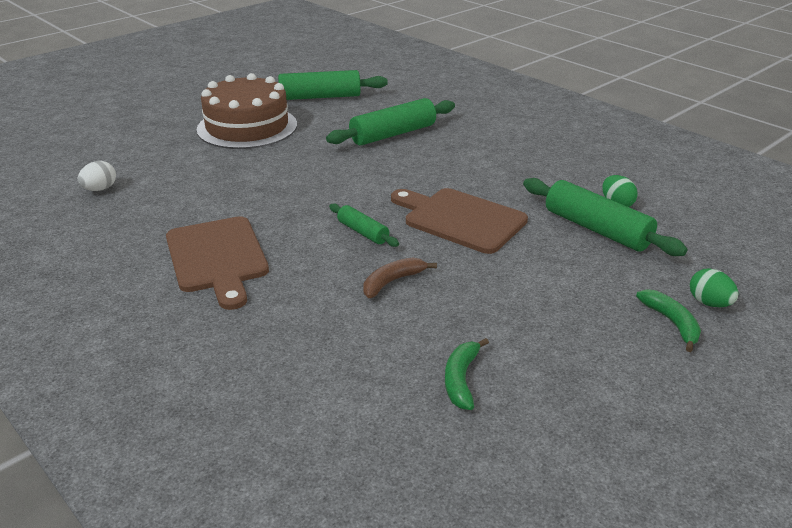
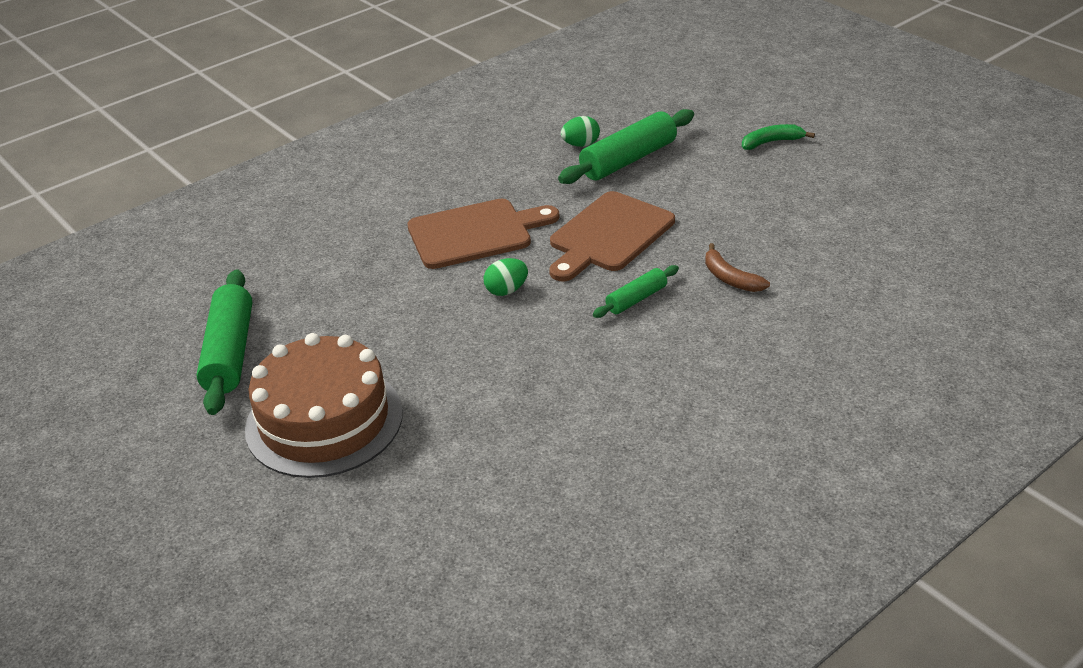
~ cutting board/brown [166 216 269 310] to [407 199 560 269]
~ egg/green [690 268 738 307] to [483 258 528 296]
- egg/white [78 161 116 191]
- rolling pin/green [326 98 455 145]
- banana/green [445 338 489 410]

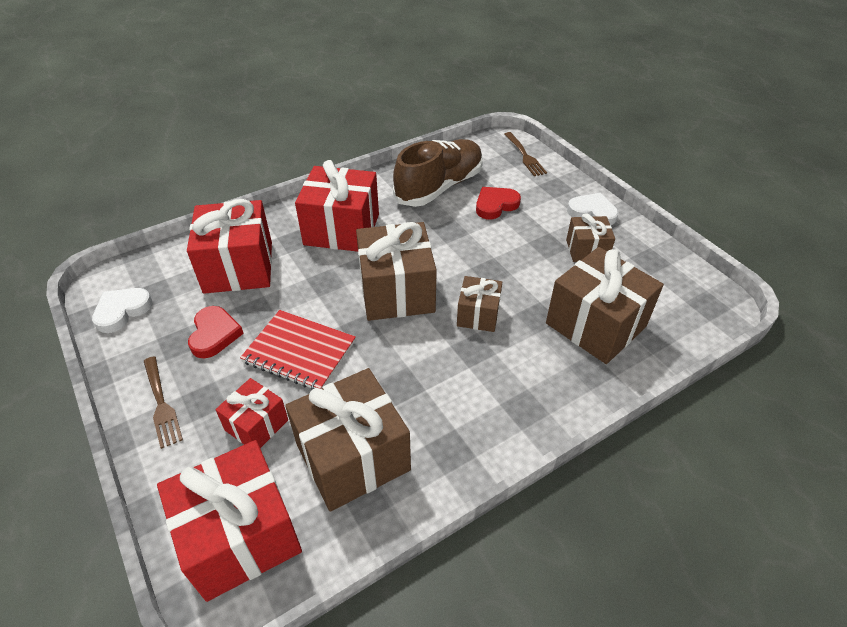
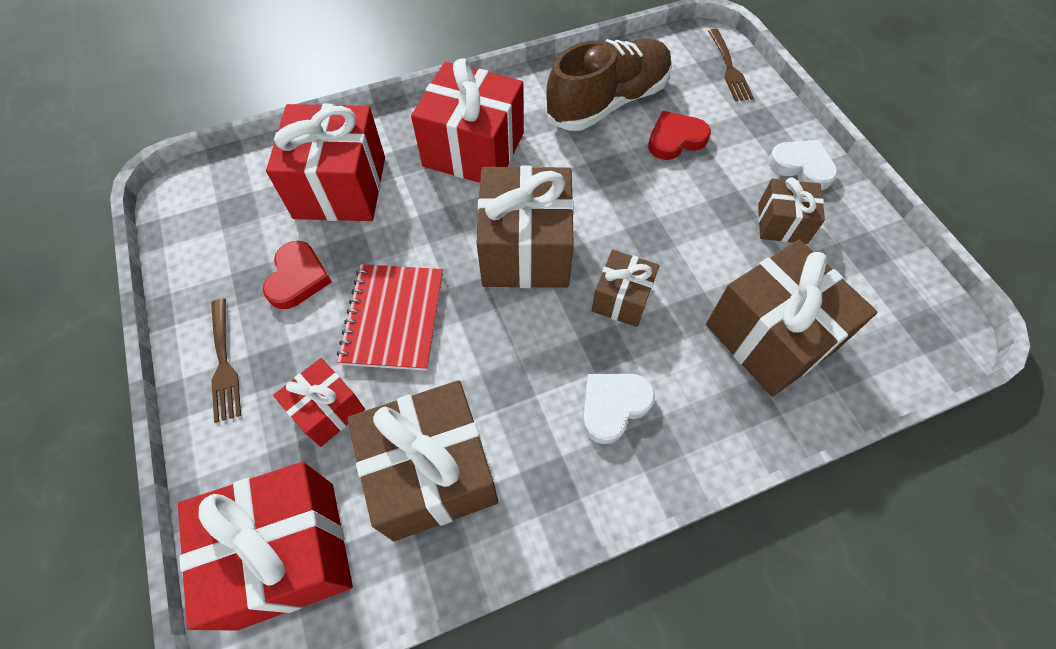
~ notebook/red [240 310 356 390] = [337 264 443 371] 60 degrees clockwise
~ heart/white [92 288 153 333] to [582 374 655 444]

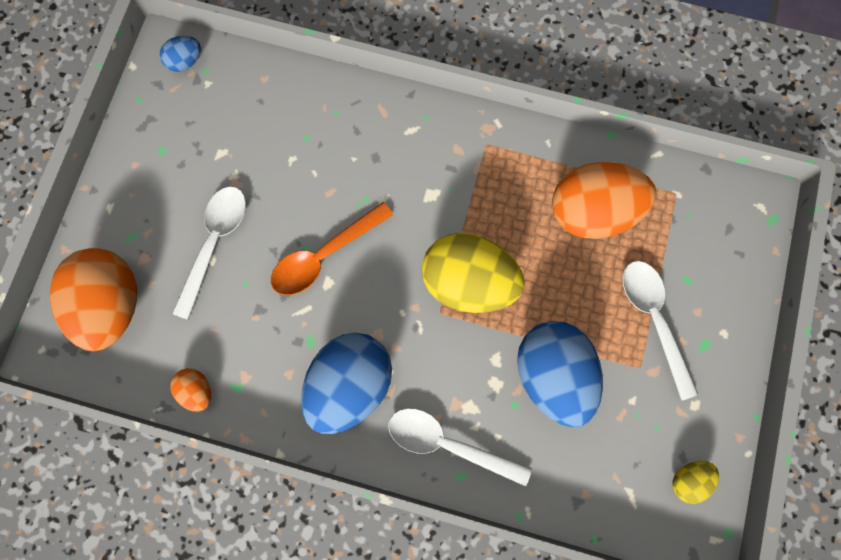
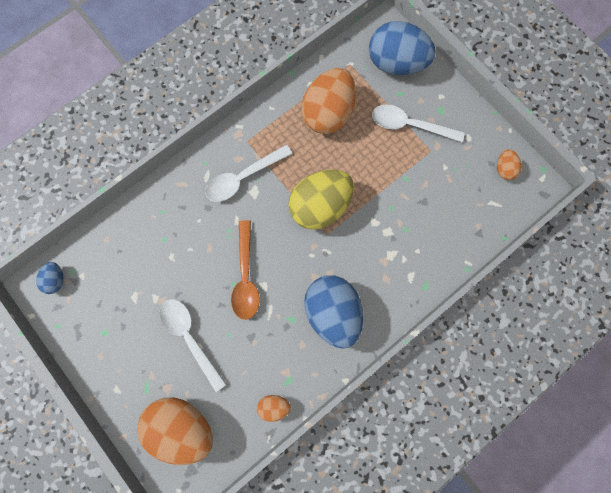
~ spoon/white [388 408 532 487] to [205 145 292 202]
~ egg/blue [517 321 603 427] to [369 21 436 75]
~ egg/yellow [672 461 719 504] to egg/orange [497 149 522 180]

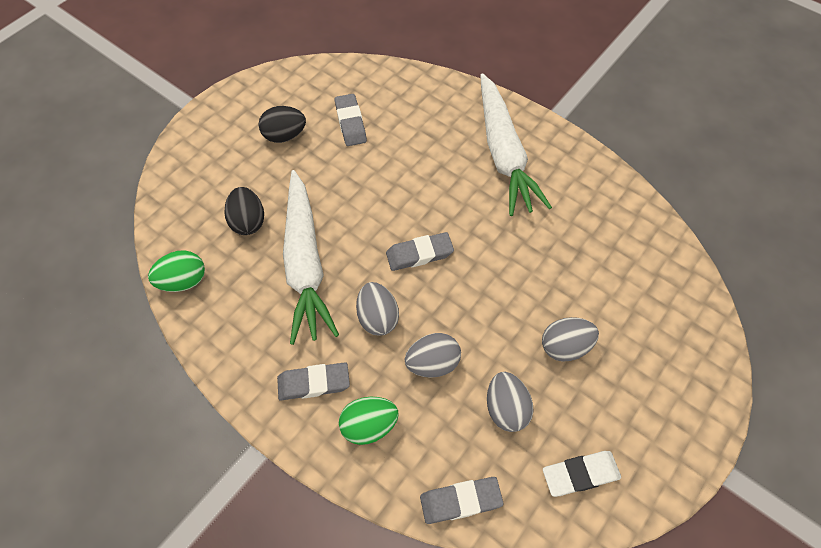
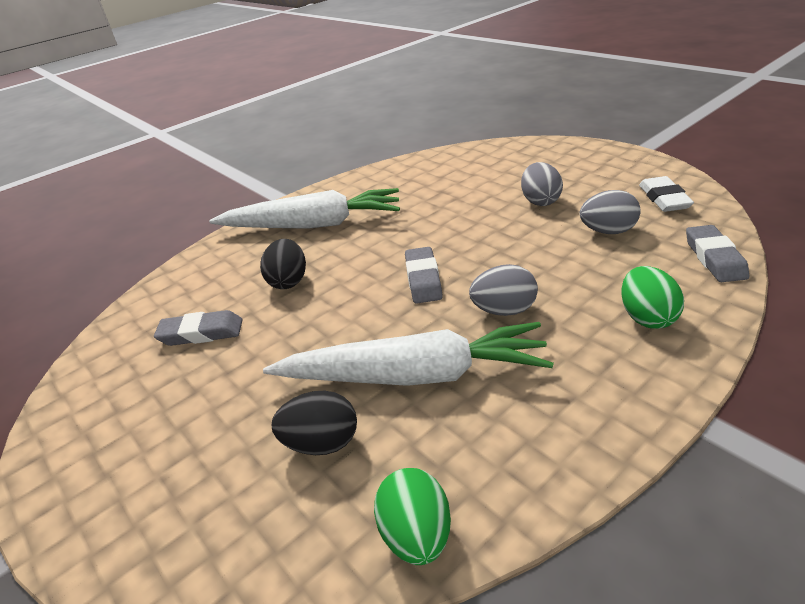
~ egg/black [259 106 306 143] to [260 239 306 289]
- eraser/grey [277 362 350 400]
- egg/grey [405 333 461 378]

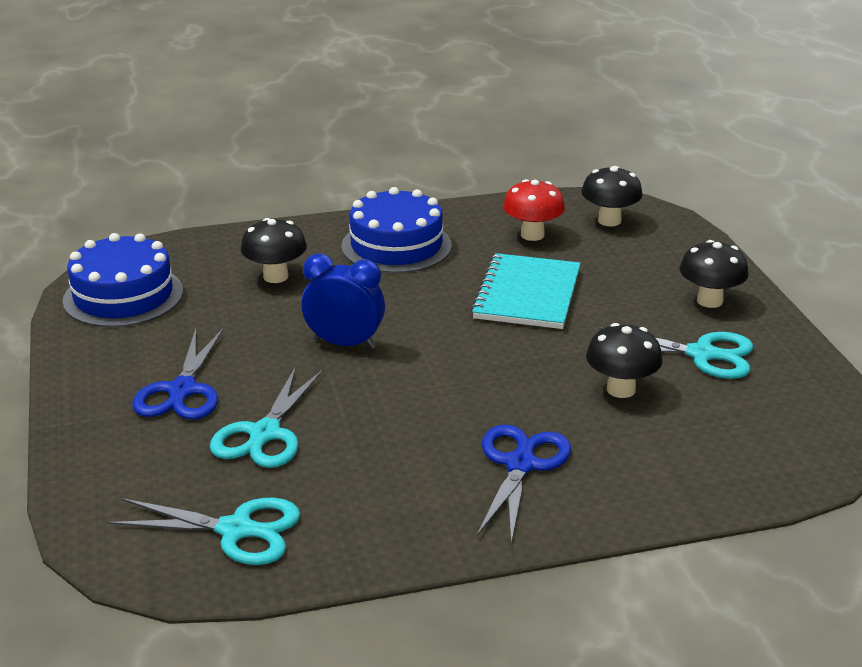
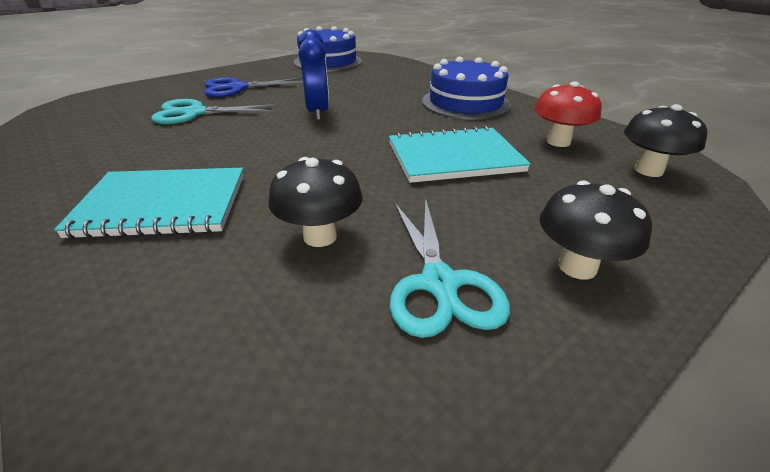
~ scissors/blue [477 424 571 544] to notebook/turquoise [54 168 244 239]
- scissors/turquoise [107 498 300 565]
- mushroom/black [241 218 307 283]

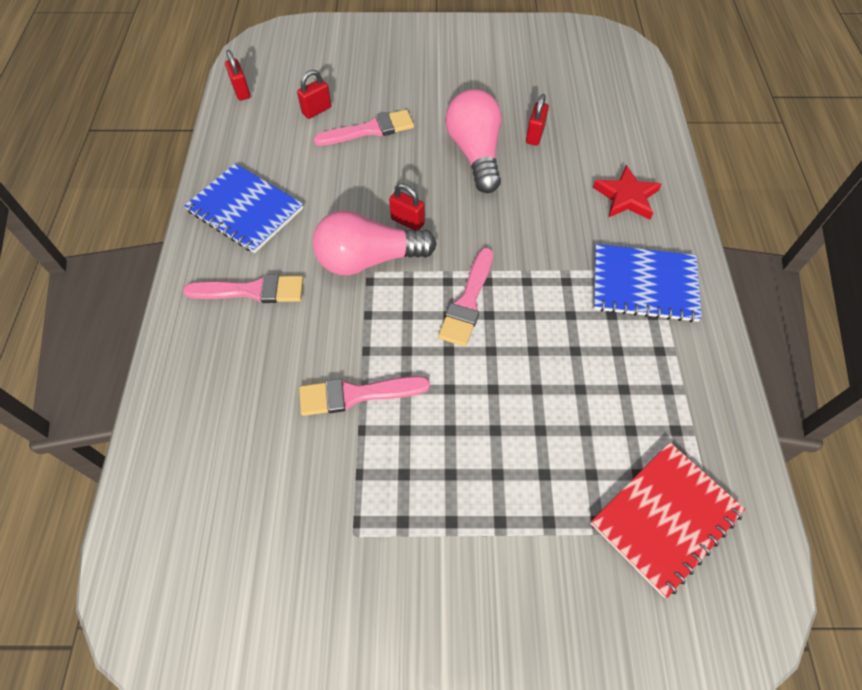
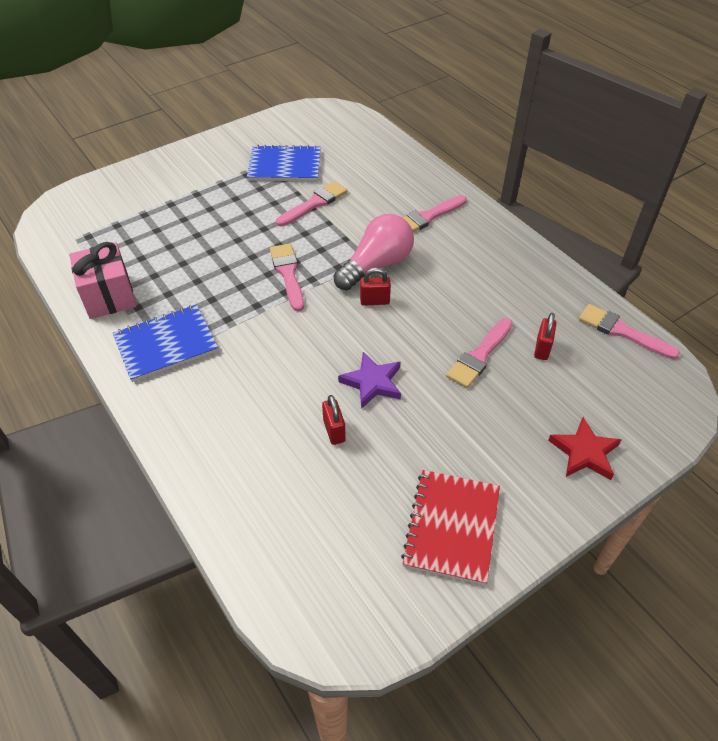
+ gift/pink [69 242 137 319]
~ notebook/blue [184 163 303 253] to [247 145 321 181]
~ light bulb/pink [445 89 502 193] to star/purple [338 352 401 409]
~ notebook/red [590 442 745 598] to [401 470 500 585]
~ star/red [593 165 662 220] to [548 417 621 480]
~ padlock/red [225 50 250 101] to brush/pink [579 304 680 360]

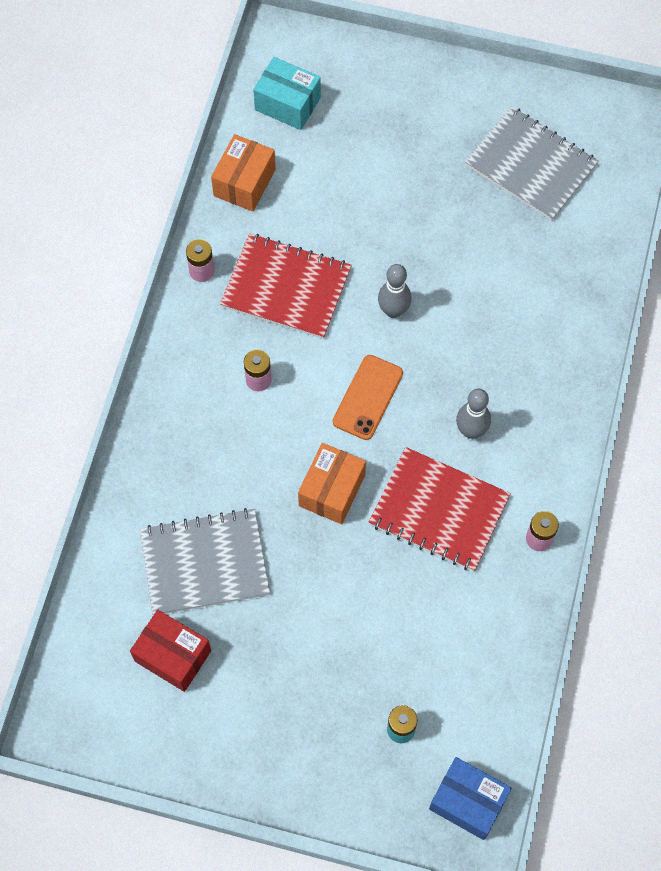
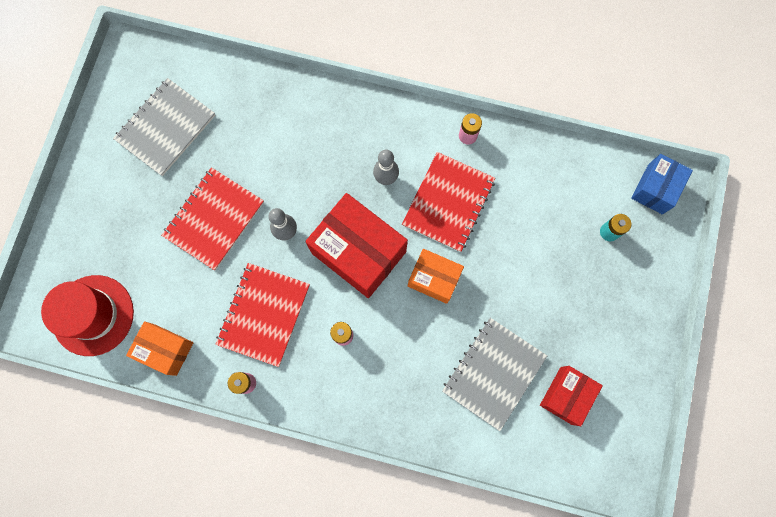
~ box/turquoise [253 57 321 130] to hat/red [41 275 134 356]
+ notebook/red [161 167 264 270]
~ phone/orange [333 355 403 440] to box/red [305 193 408 298]
~ notebook/grey [140 508 270 615] = [442 318 547 431] 45 degrees clockwise

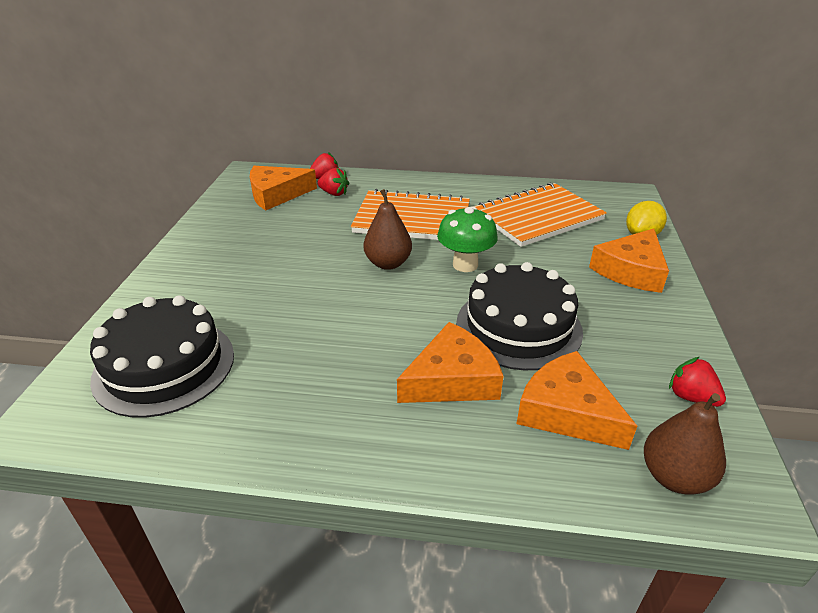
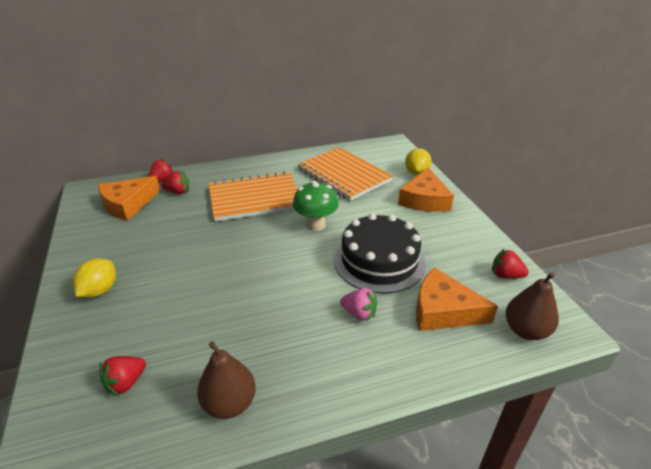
+ lemon/yellow [73 258 116 298]
~ cake/black [90 295 234 418] to strawberry/red [99 356 146 396]
~ pear/brown [364 189 412 270] to [197 341 256 419]
~ notebook/orange [474 183 607 247] = [297 147 393 201] 75 degrees counterclockwise
~ cheese/orange [397 322 504 403] to strawberry/pink [340 288 378 321]

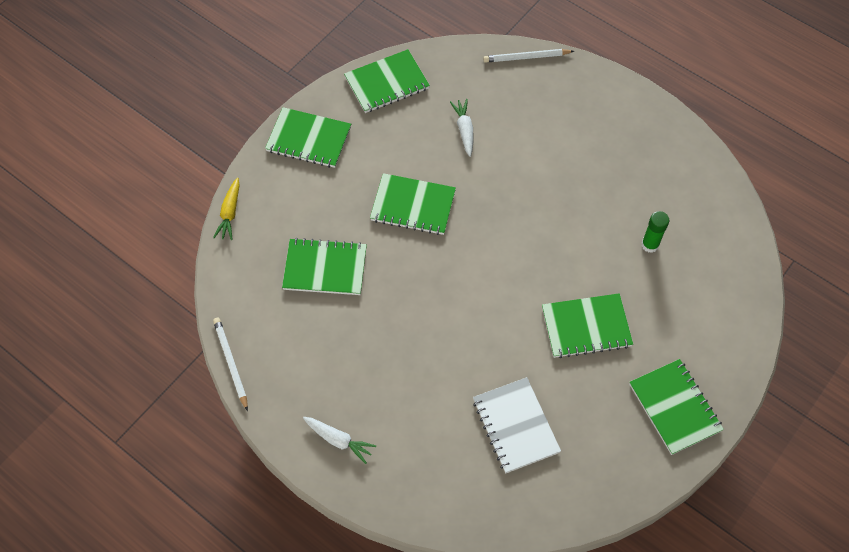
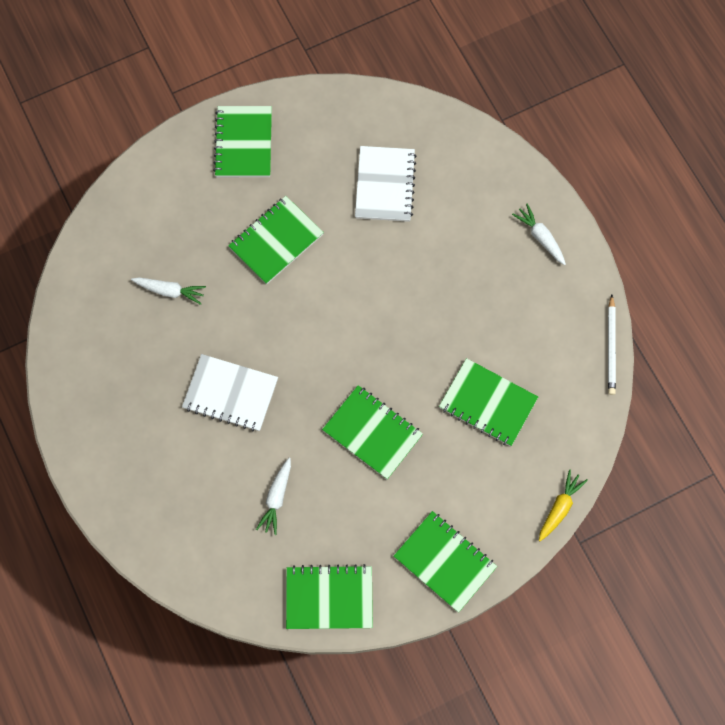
~ glue stick/green [642 211 669 253] to carrot/white [131 277 206 305]
+ notebook/white [182 354 278 431]
~ notebook/green [542 293 633 358] = [228 196 324 285] 60 degrees counterclockwise
- pencil/white [483 49 574 63]

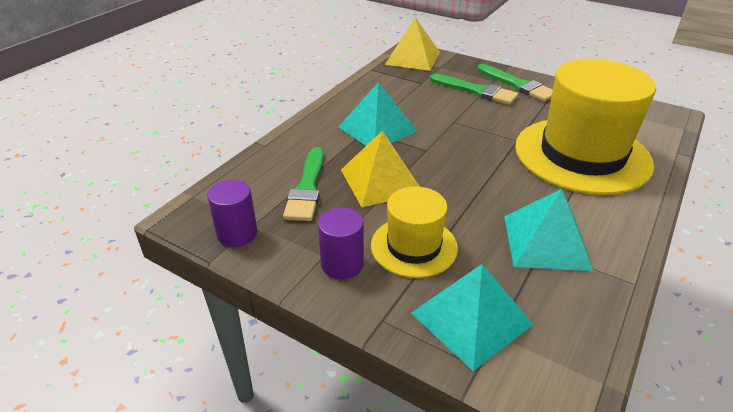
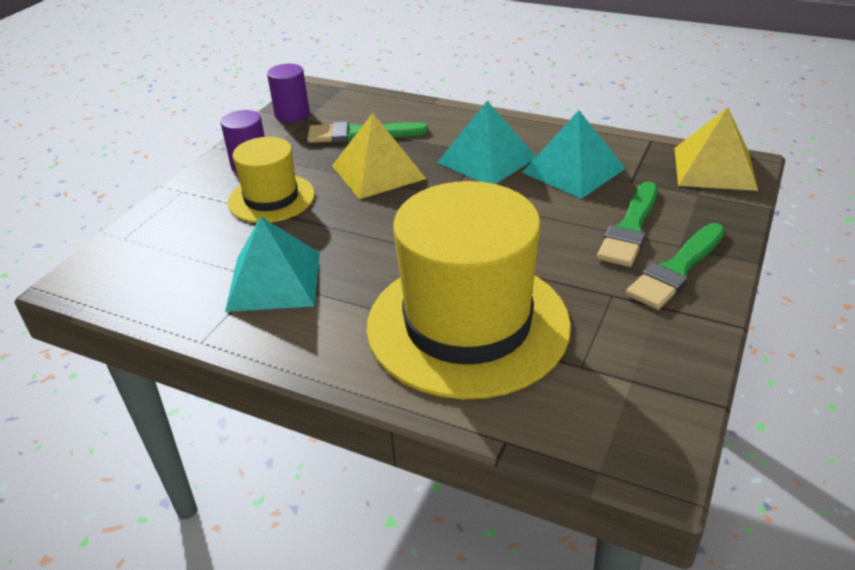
~ pyramid/turquoise [411 264 533 371] to [522 110 626 199]

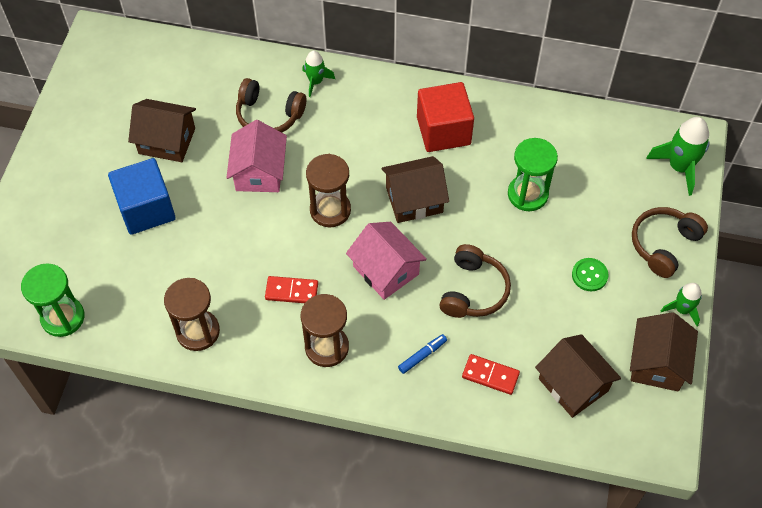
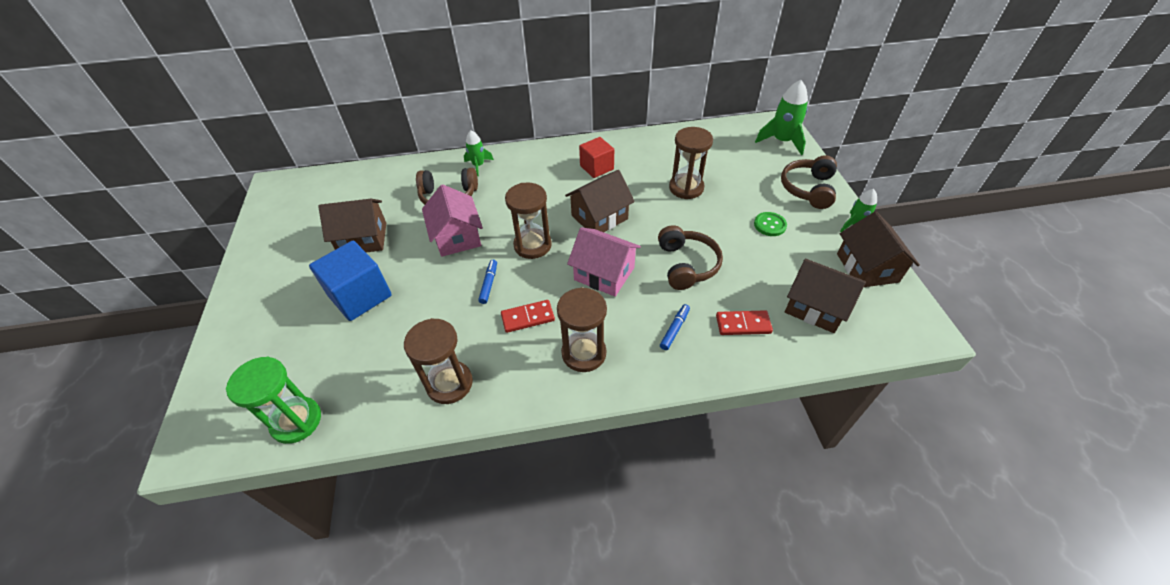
+ marker/blue [478 260 497 304]
~ cube/red [417 82 474 152] = [579 137 614 178] x0.65
~ hourglass/green [508 138 558 211] to hourglass/brown [669 127 713 199]

